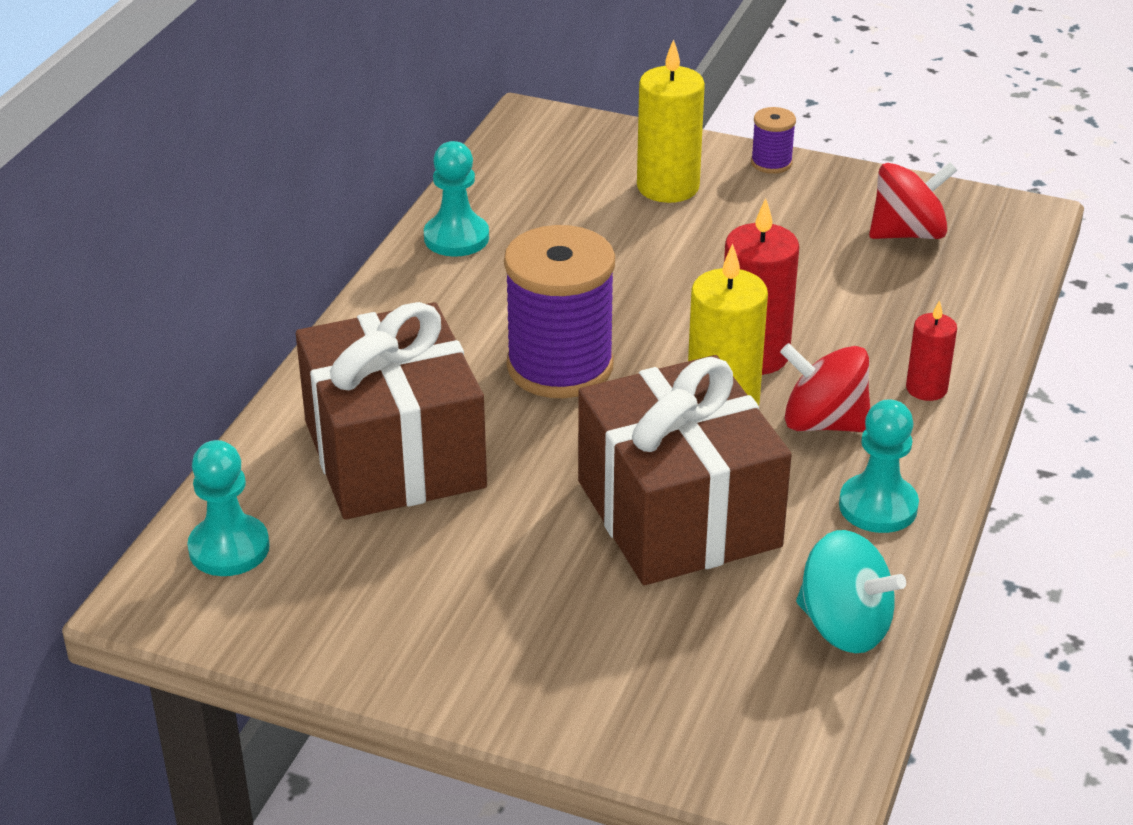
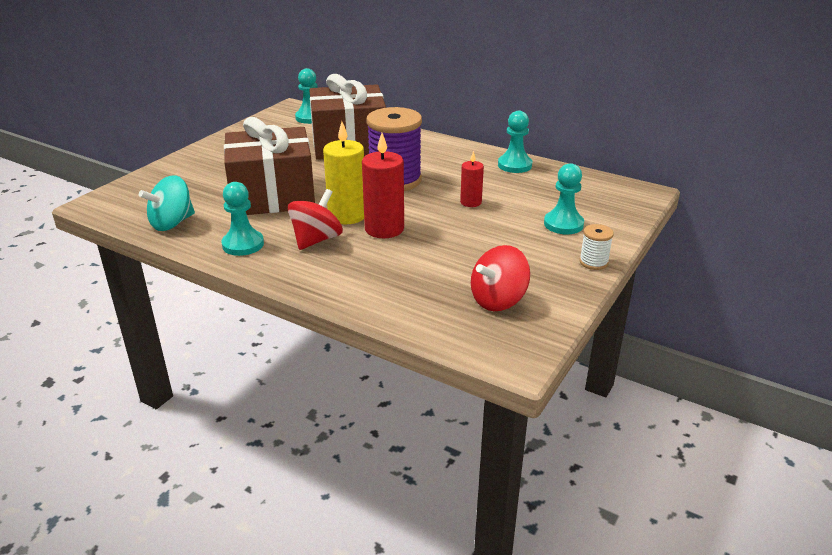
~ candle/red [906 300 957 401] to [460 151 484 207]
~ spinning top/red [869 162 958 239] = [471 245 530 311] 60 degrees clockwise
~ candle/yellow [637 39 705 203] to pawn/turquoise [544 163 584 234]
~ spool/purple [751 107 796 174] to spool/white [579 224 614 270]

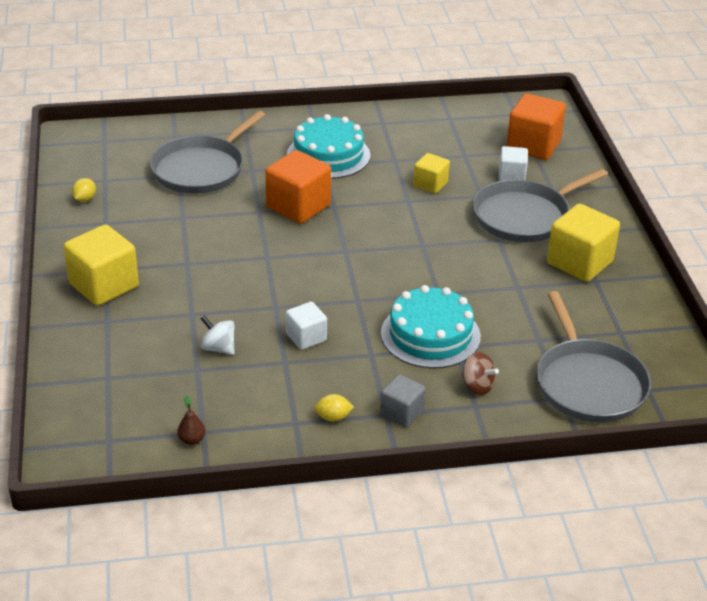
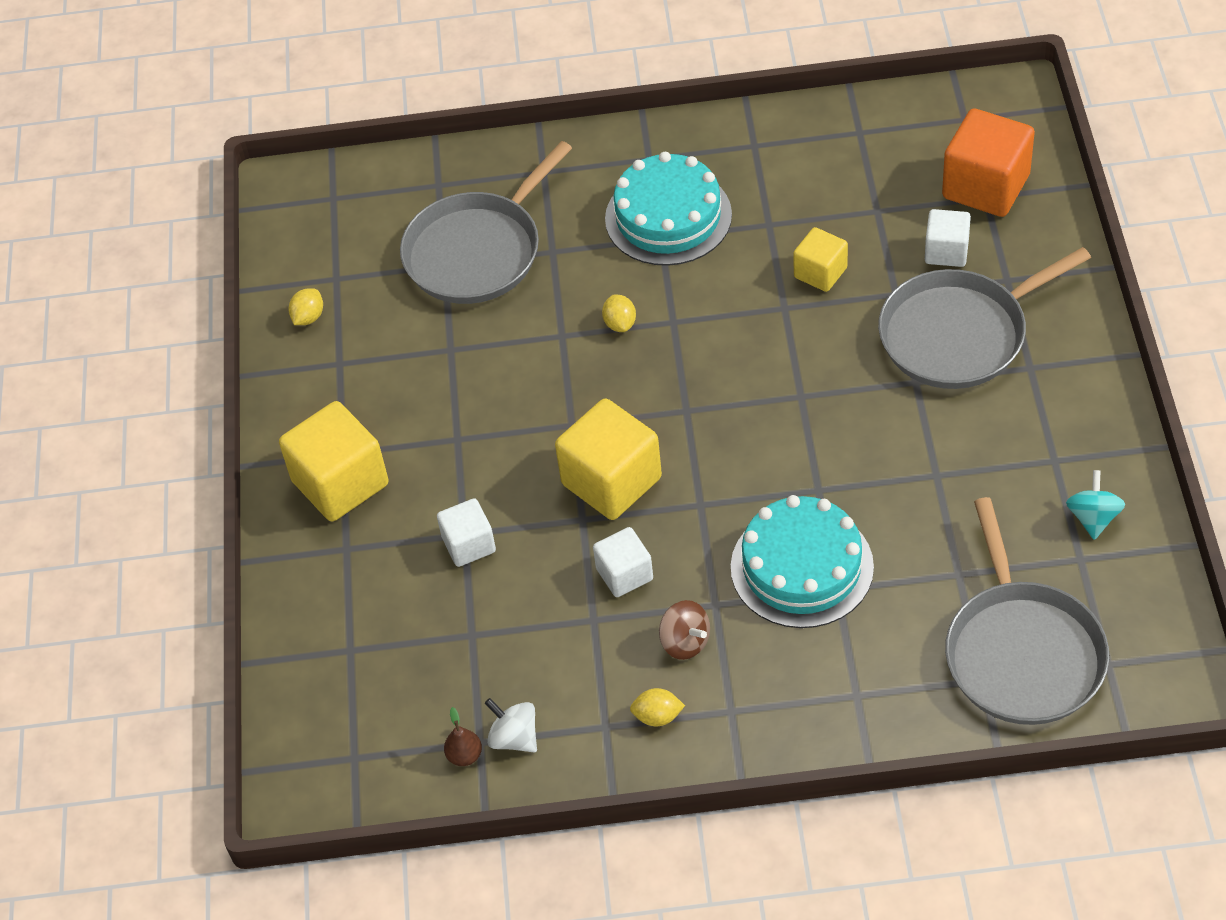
+ cube/white [437 498 496 567]
~ spinning top/white [200 315 235 355] to [485 698 537 752]
~ cube/yellow [547 204 620 282] to [555 399 662 520]
~ cube/orange [265 150 331 224] to lemon/yellow [602 295 636 332]
~ spinning top/brown [461 352 499 395] to [659 600 710 660]
+ spinning top/turquoise [1066 470 1125 540]
- cube/grey [380 374 426 427]

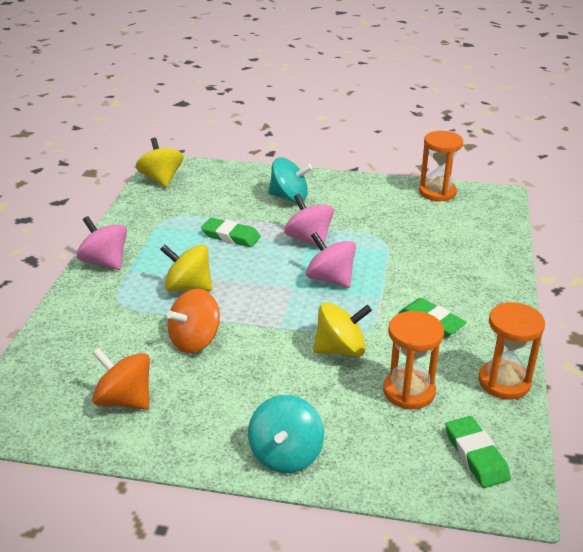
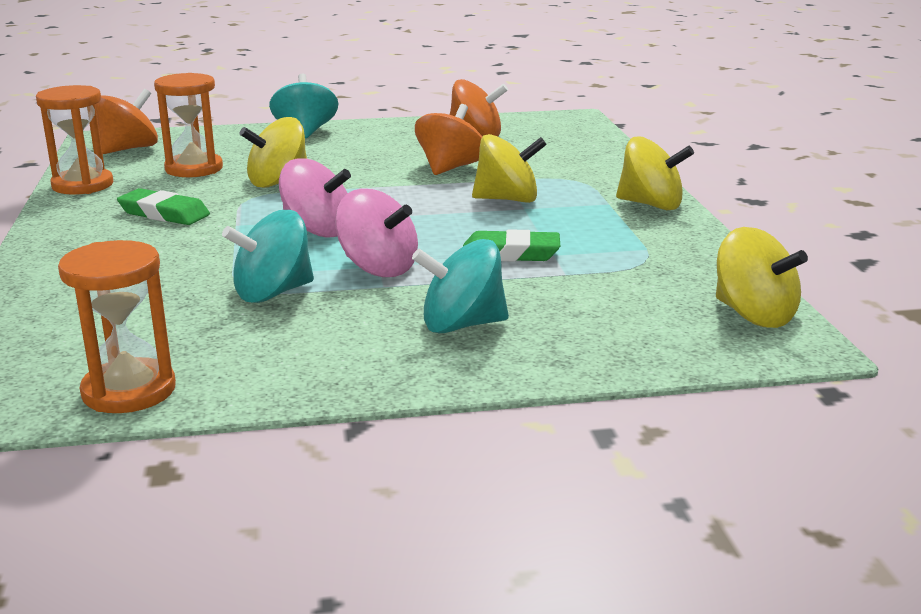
~ eraser/green [445 416 511 488] to spinning top/orange [95 89 158 154]
+ spinning top/turquoise [222 210 314 303]
~ spinning top/pink [76 216 127 270] to spinning top/yellow [616 137 694 210]

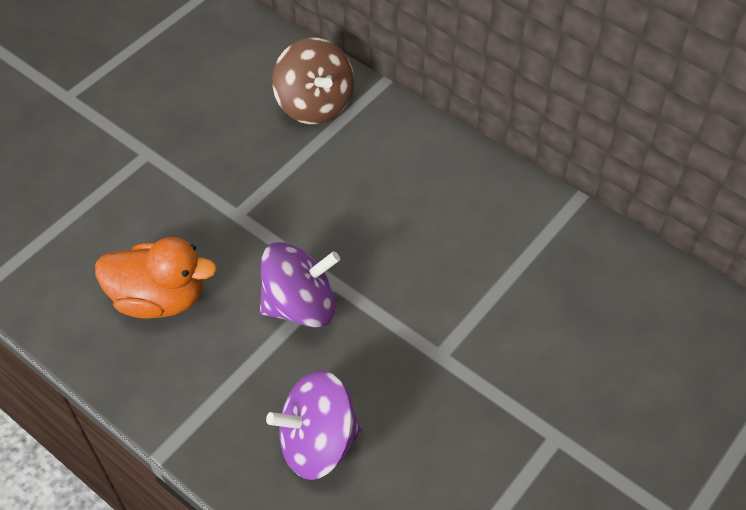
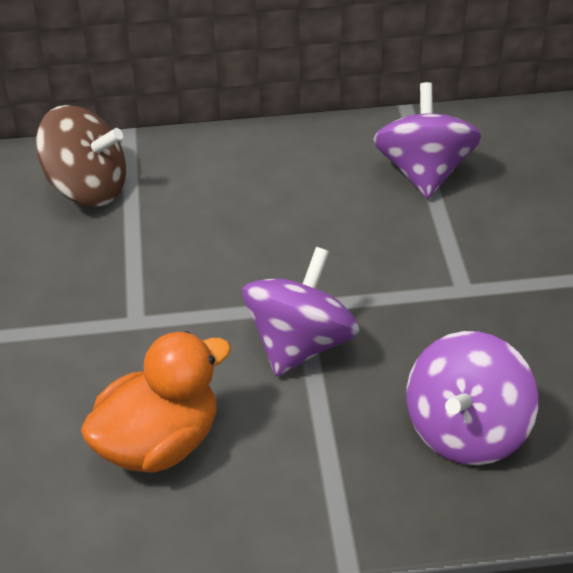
+ spinning top/purple [373 82 481 199]

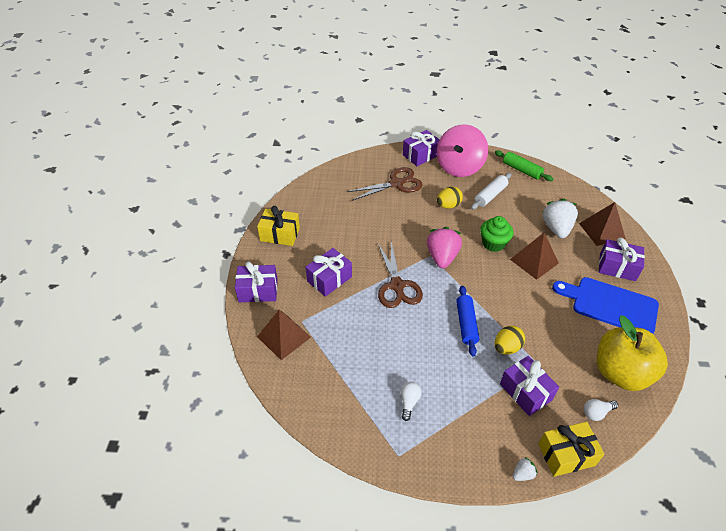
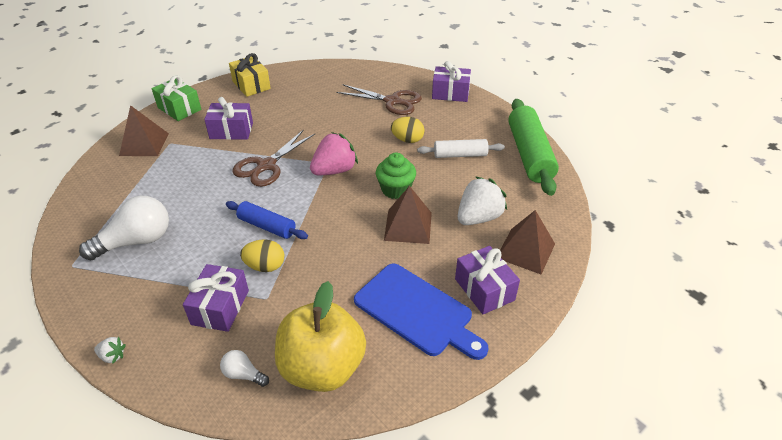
~ light bulb/white [400 382 422 421] = [79 196 169 261] x2.08
~ gift/purple [235 262 278 302] to gift/green [152 75 201 121]
~ rolling pin/blue [456 286 479 357] = [226 201 308 239] 75 degrees clockwise
~ cutting board/blue [552 277 659 334] = [354 264 488 360] 150 degrees clockwise
~ rolling pin/green [495 150 553 181] = [508 99 559 196] x1.75
- spinning top/pink [437 124 488 177]
- gift/yellow [538 422 605 477]

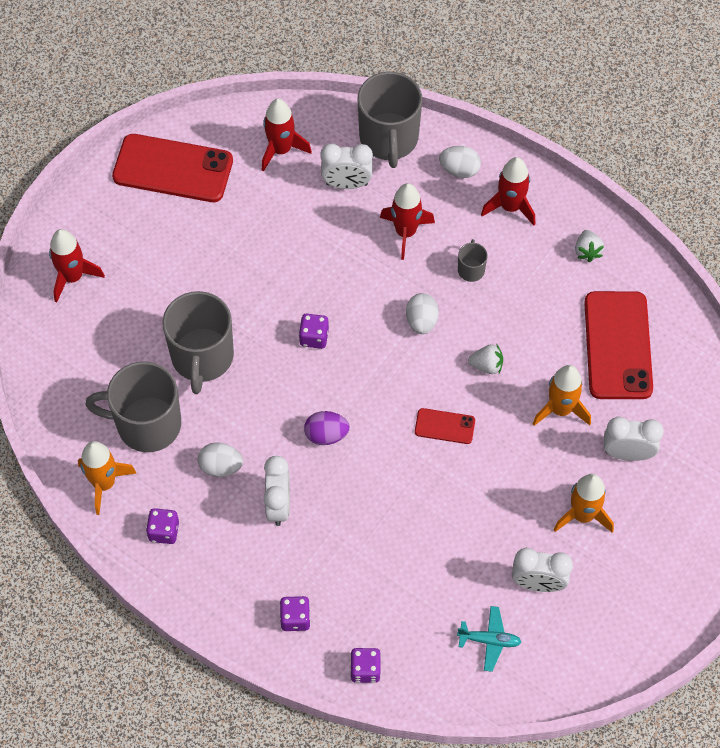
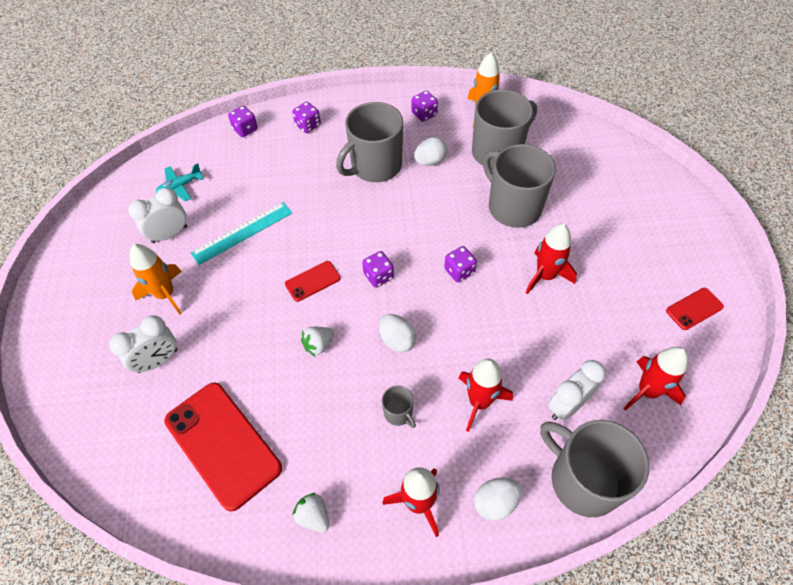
+ ruler/turquoise [191 202 292 265]
~ clock/white [263 456 290 526] to mug/grey [336 102 403 182]
+ dice/purple [362 251 394 287]
~ rocket/red [49 229 105 302] to [525 224 577 294]
~ phone/red [112 134 233 202] = [666 288 724 330] x0.48
- egg/purple [304 411 350 445]
- rocket/orange [533 365 591 426]

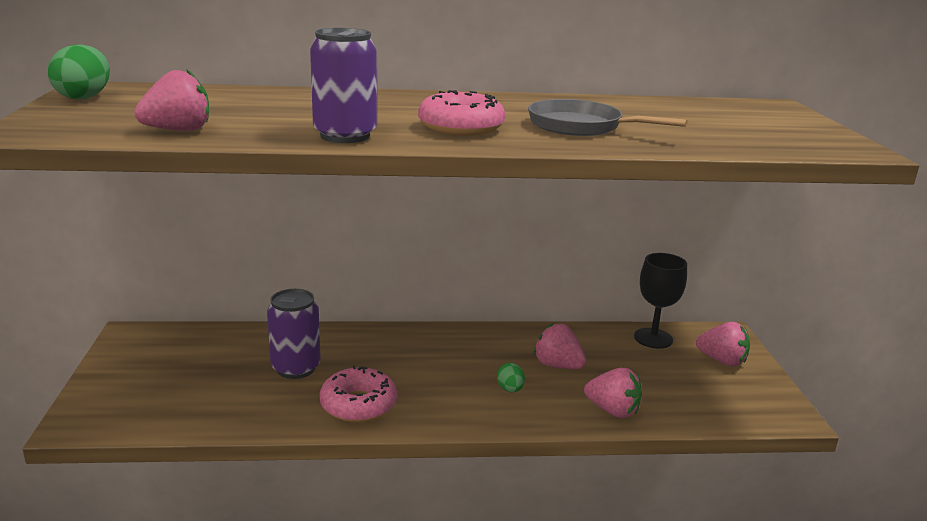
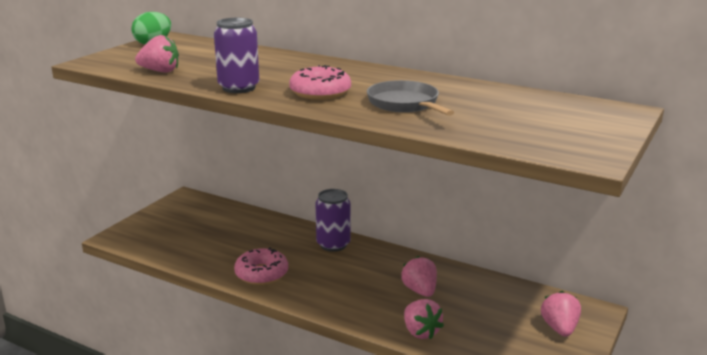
~ can/purple [267 289 321 379] to [315 189 351 252]
~ strawberry/pink [696 322 750 366] = [541 291 581 337] 150 degrees counterclockwise
- egg/green [497 363 525 392]
- goblet/black [634 253 687 349]

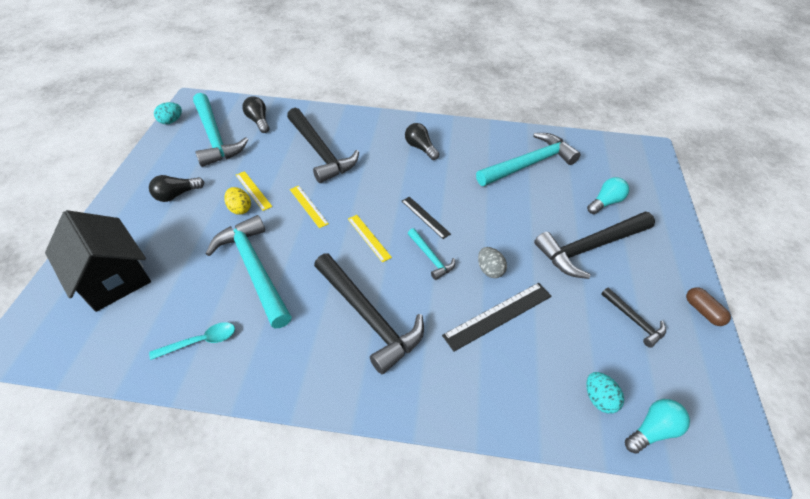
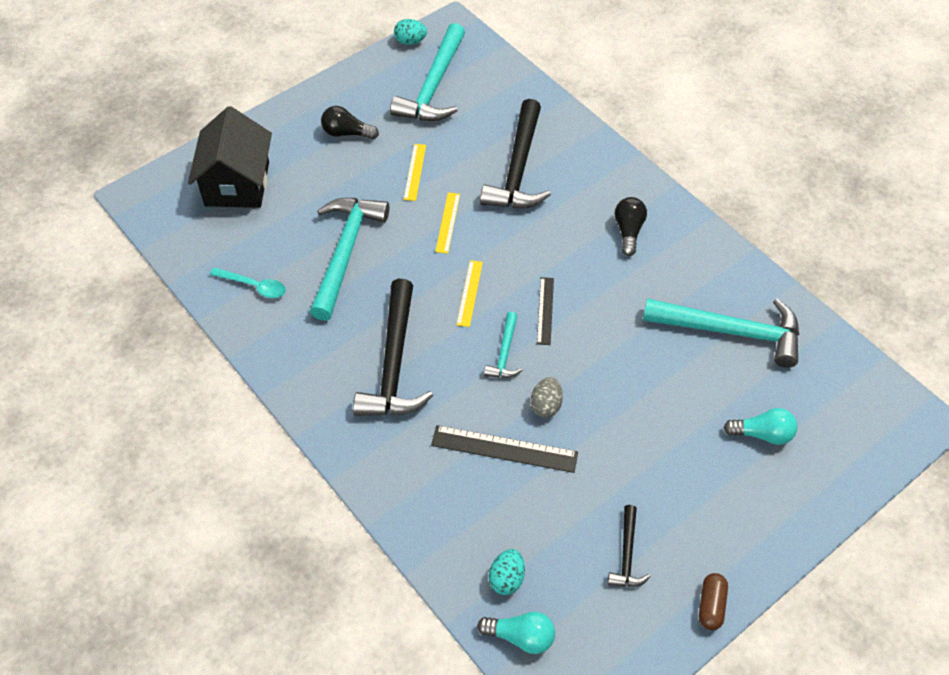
- egg/yellow [224 187 251 215]
- light bulb/black [242 96 269 133]
- hammer/black [534 212 655 279]

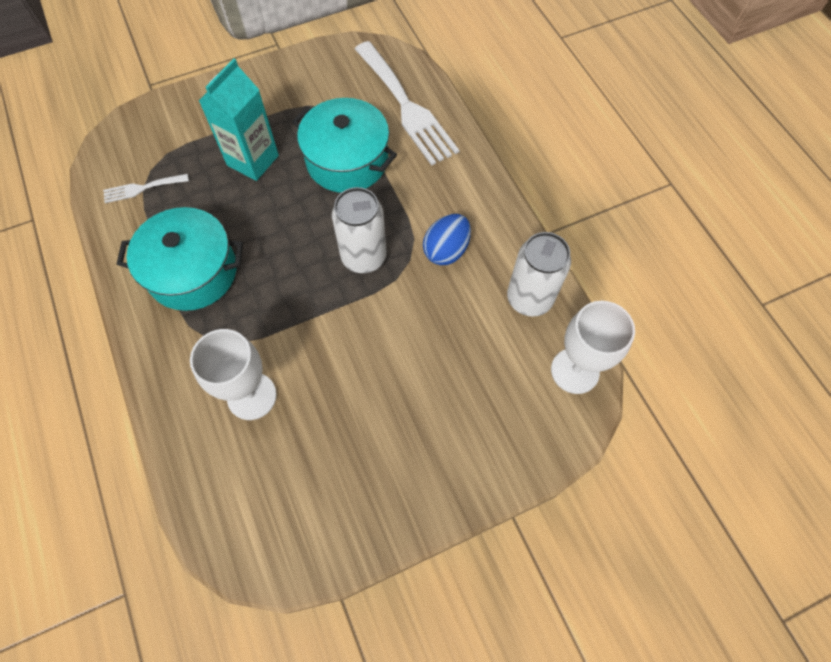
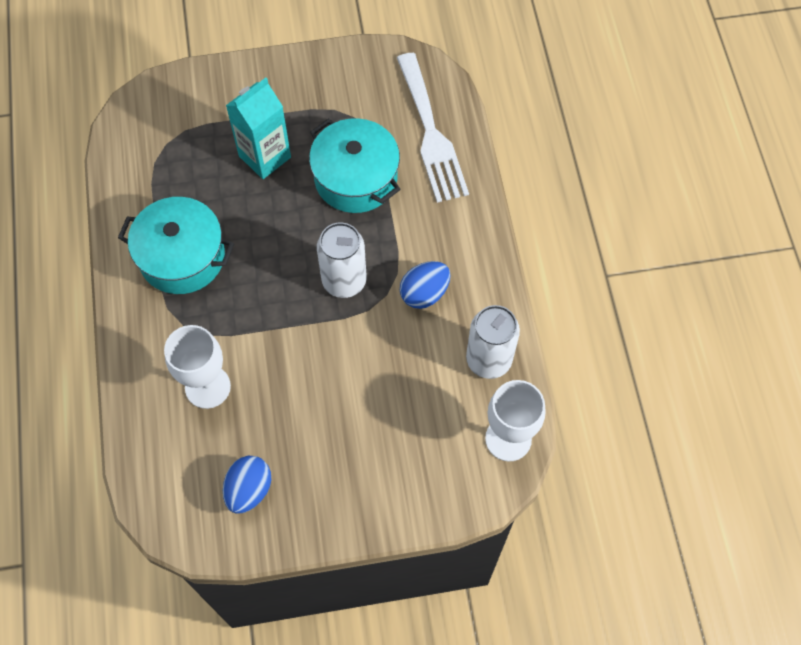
+ egg/blue [223 456 271 514]
- fork/white [103 174 189 203]

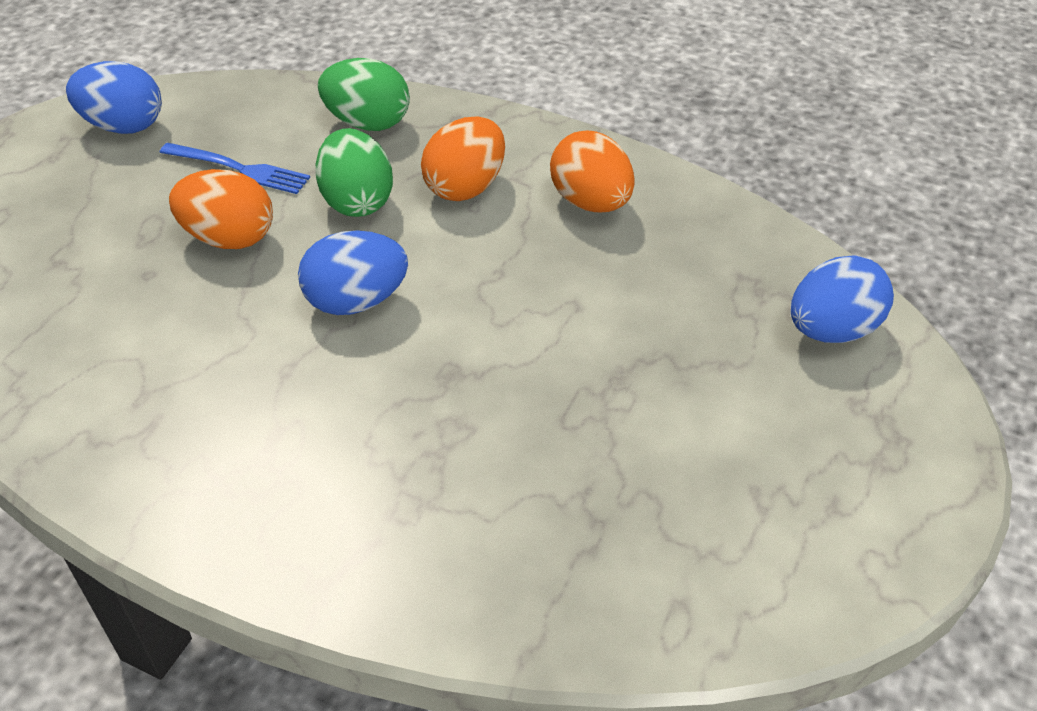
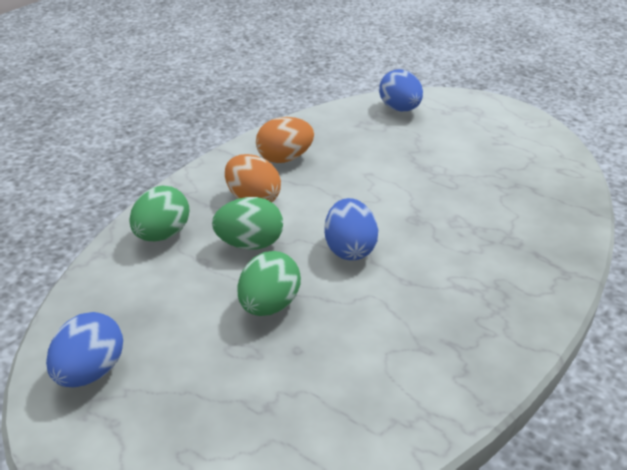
~ egg/orange [169 169 273 249] to egg/green [238 251 301 316]
- fork/blue [159 143 310 194]

